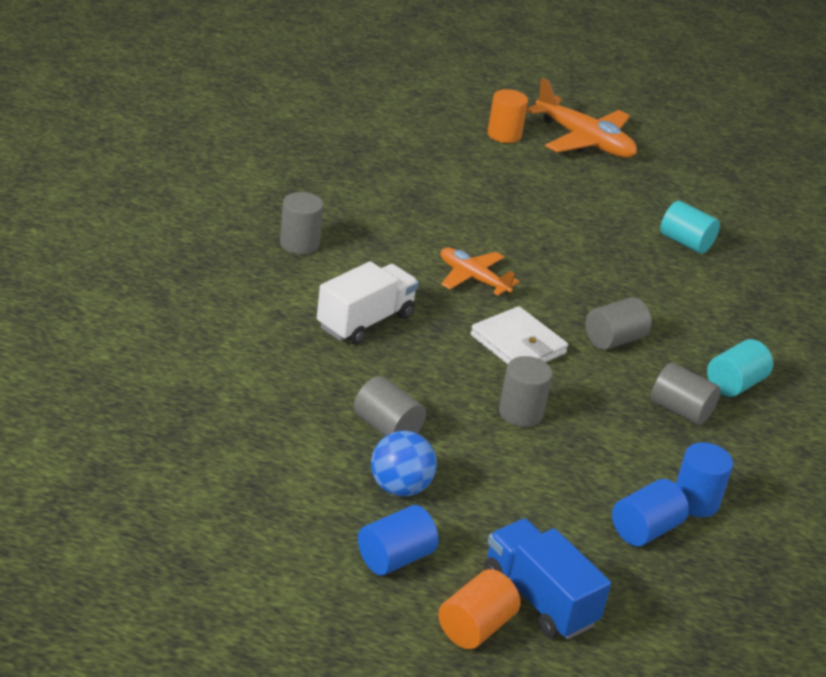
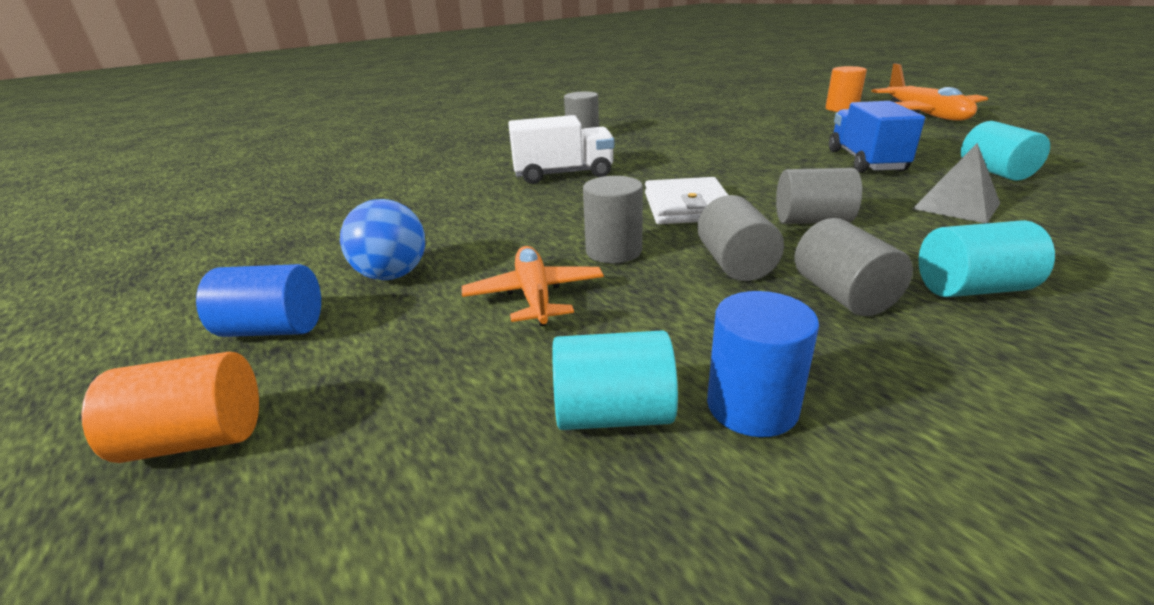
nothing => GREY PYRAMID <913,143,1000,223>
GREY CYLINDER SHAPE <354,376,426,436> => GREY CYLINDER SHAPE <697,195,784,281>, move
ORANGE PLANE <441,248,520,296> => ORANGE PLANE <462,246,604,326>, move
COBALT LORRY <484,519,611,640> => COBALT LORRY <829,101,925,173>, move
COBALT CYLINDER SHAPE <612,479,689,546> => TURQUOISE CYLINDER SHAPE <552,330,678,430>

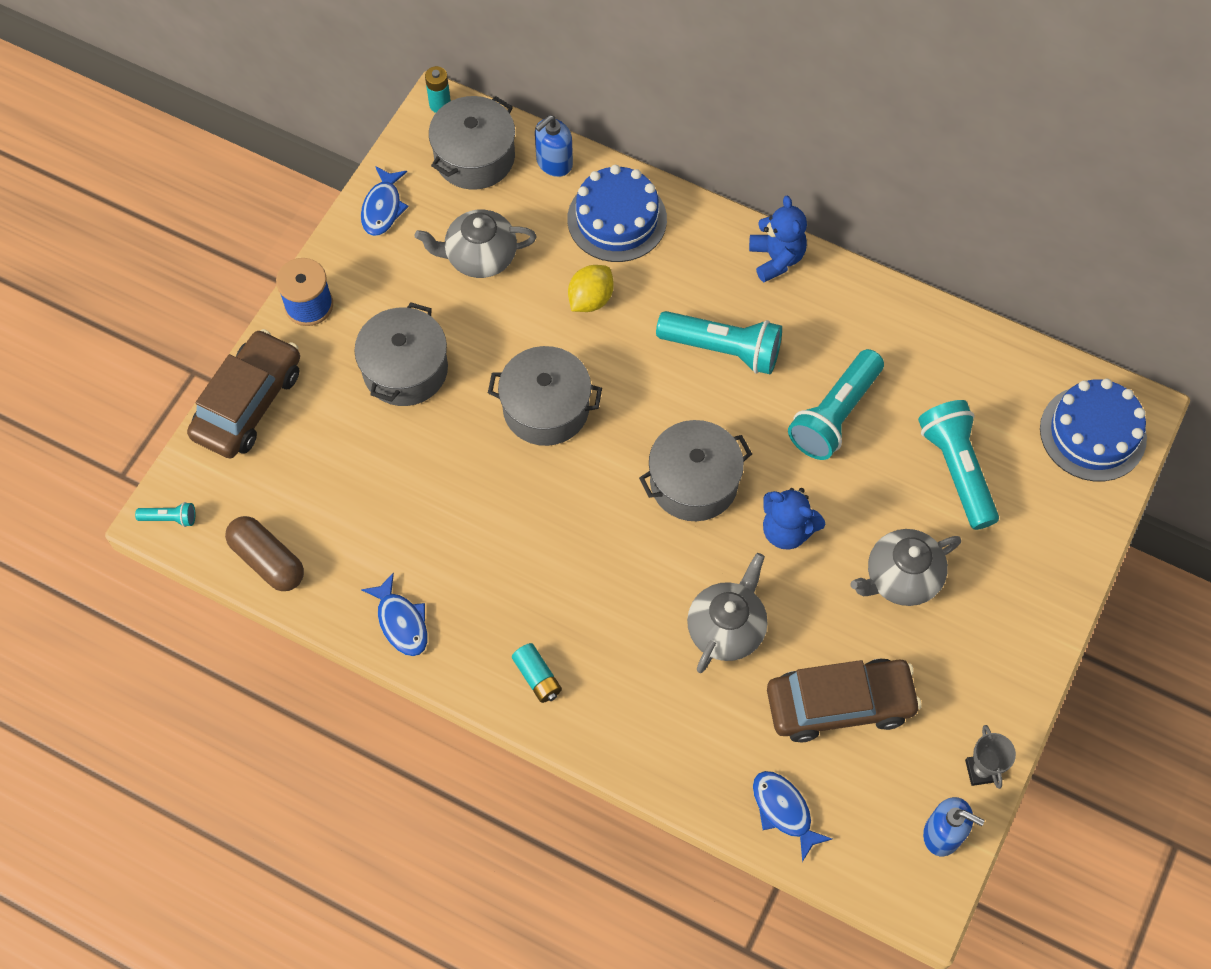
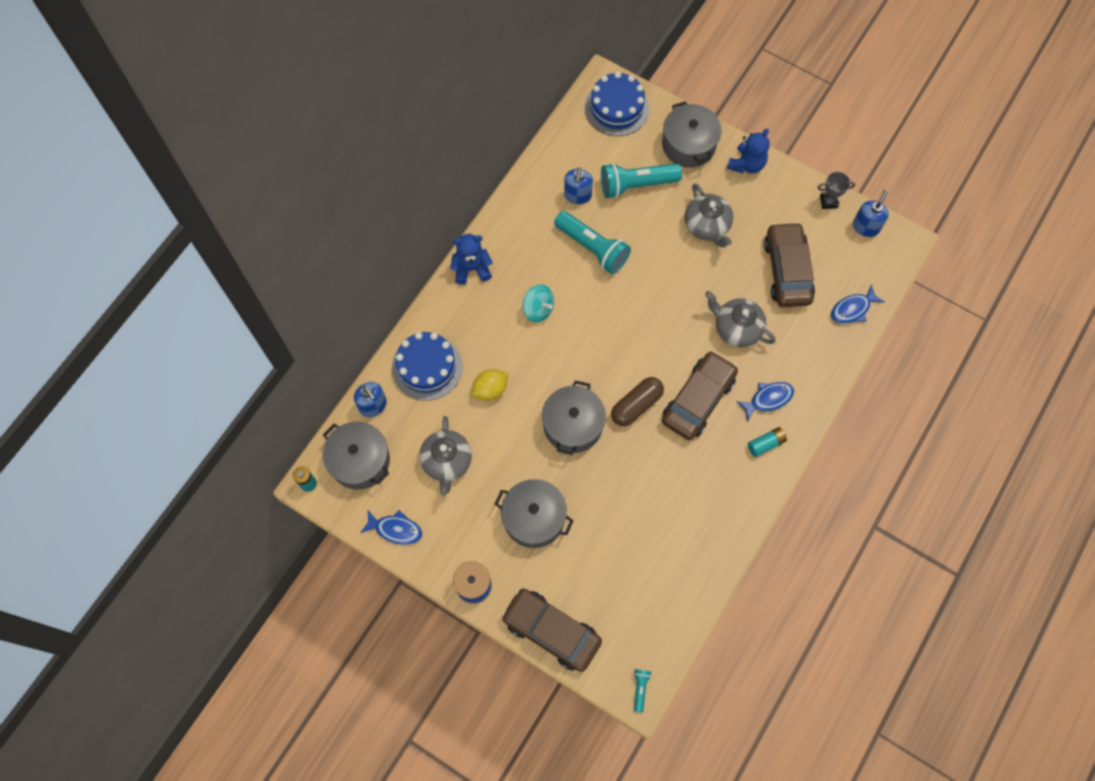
nothing => COBALT SOAP DISPENSER <564,168,593,204>
nothing => DARK BROWN TOY CAR <662,351,738,440>
DARK BROWN CAPSULE <225,516,304,591> => DARK BROWN CAPSULE <611,377,664,426>, move
COBALT FISH FIGURE <361,572,428,656> => COBALT FISH FIGURE <736,382,794,422>, move
GREY COOKING POT <639,420,752,521> => GREY COOKING POT <662,101,722,168>, move
COBALT STUFFED BEAR <763,488,825,550> => COBALT STUFFED BEAR <727,129,770,173>, move
TURQUOISE POCKET TORCH <656,311,782,374> => TURQUOISE TOY TOP <523,284,554,322>
GOLDEN CITRUS FRUIT <568,265,614,312> => GOLDEN CITRUS FRUIT <471,369,509,401>, 75 degrees counterclockwise

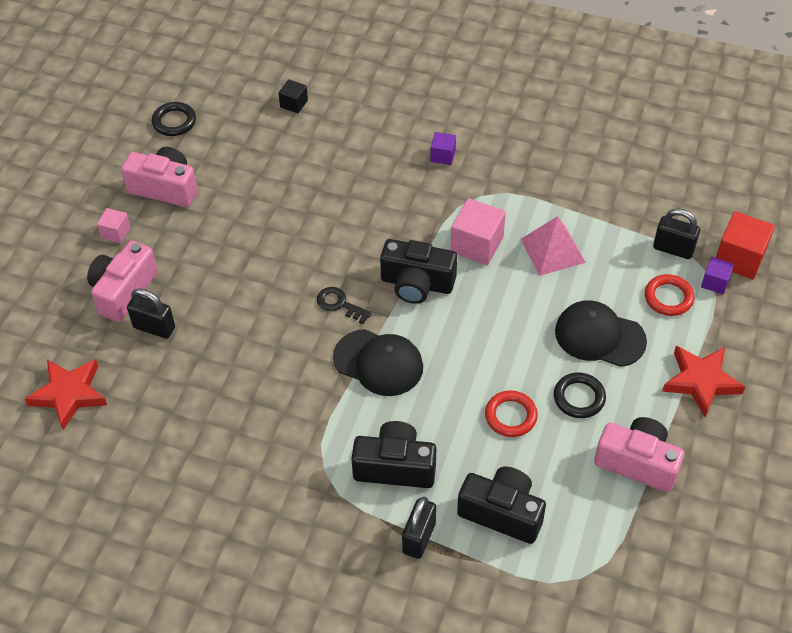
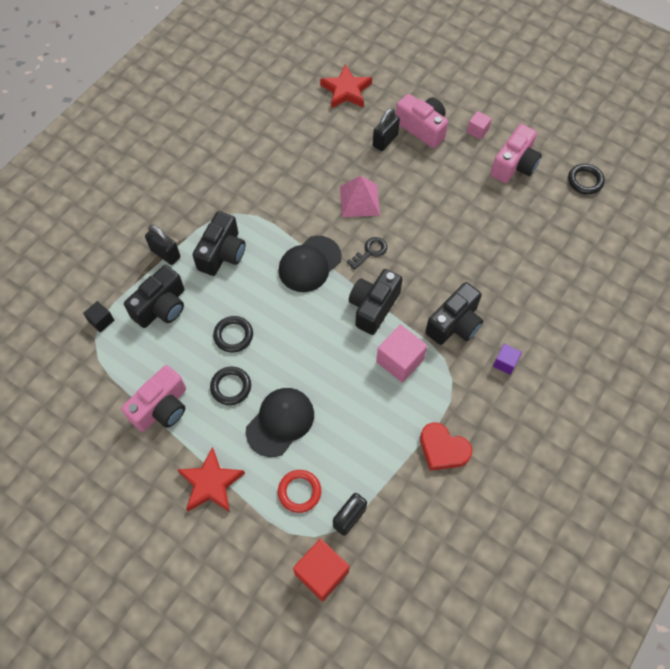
ROYAL PURPLE CUBE <701,257,734,294> => nothing
nothing => SCARLET LOVE HEART <420,423,472,471>
nothing => JET-BLACK CAMERA <425,282,483,345>
JET-BLACK CUBE <278,79,308,113> => JET-BLACK CUBE <83,301,114,333>, move
ROSE-PINK PYRAMID <521,216,586,276> => ROSE-PINK PYRAMID <340,176,380,217>, move
SCARLET HOOP <485,390,538,437> => JET-BLACK HOOP <213,316,253,353>

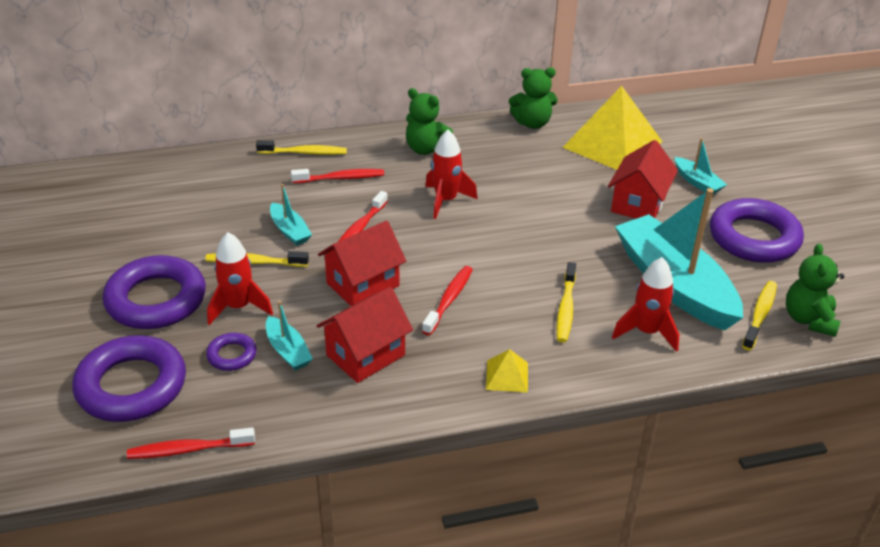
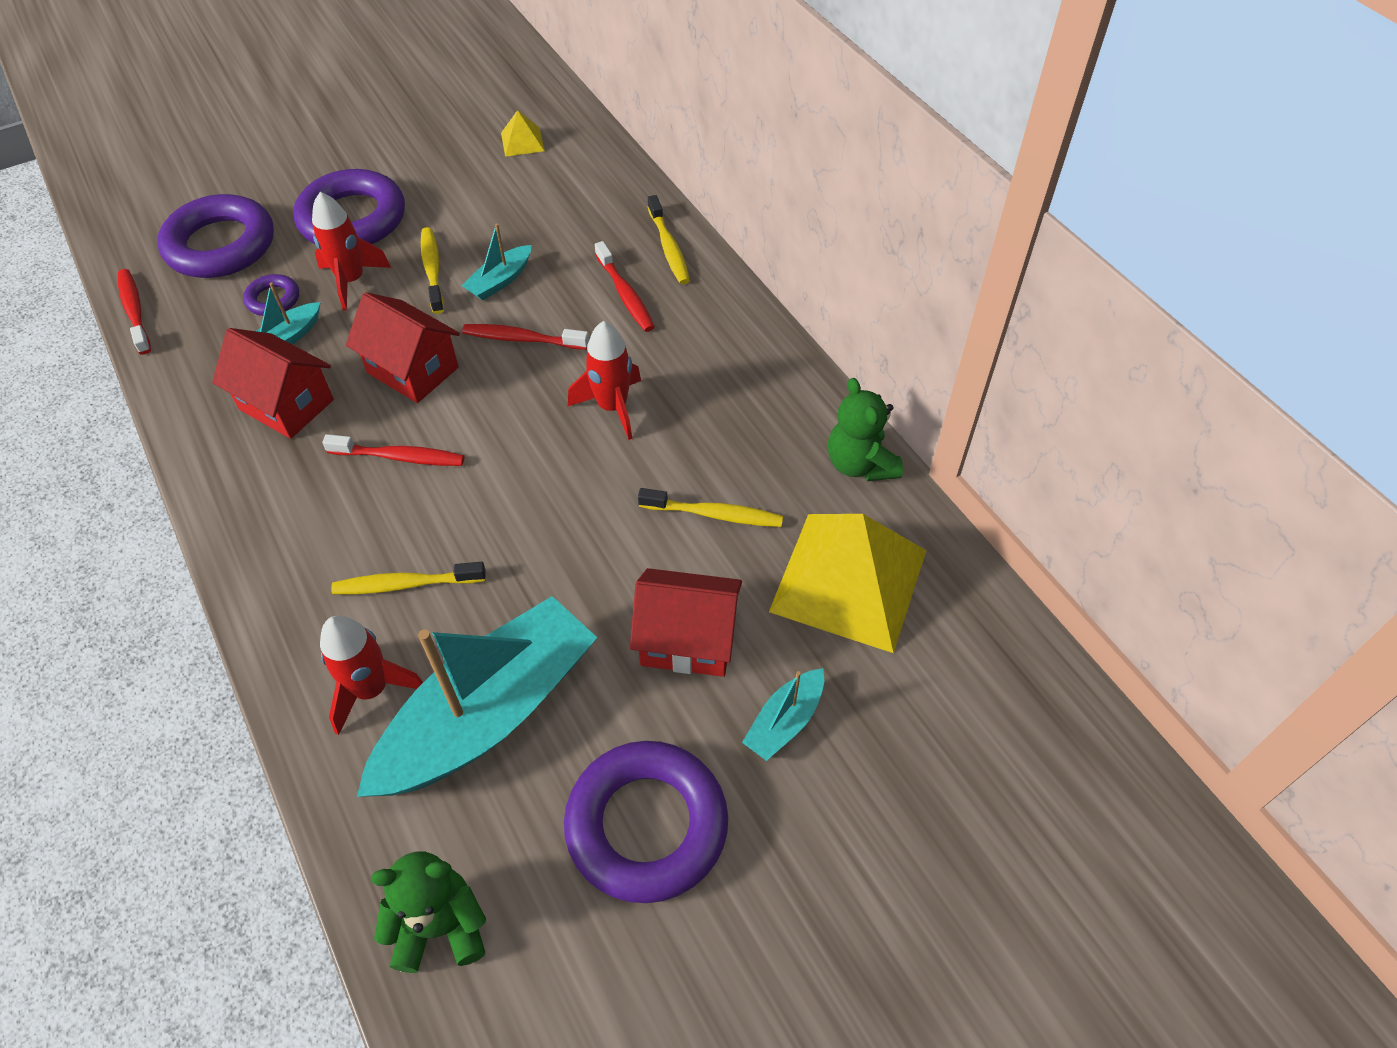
LEAF-GREEN STUFFED BEAR <406,88,453,155> => nothing
GOLDEN PYRAMID <486,349,528,393> => GOLDEN PYRAMID <501,110,545,157>, move
GOLDEN TOOTH BRUSH <742,281,777,350> => GOLDEN TOOTH BRUSH <638,488,783,527>, move

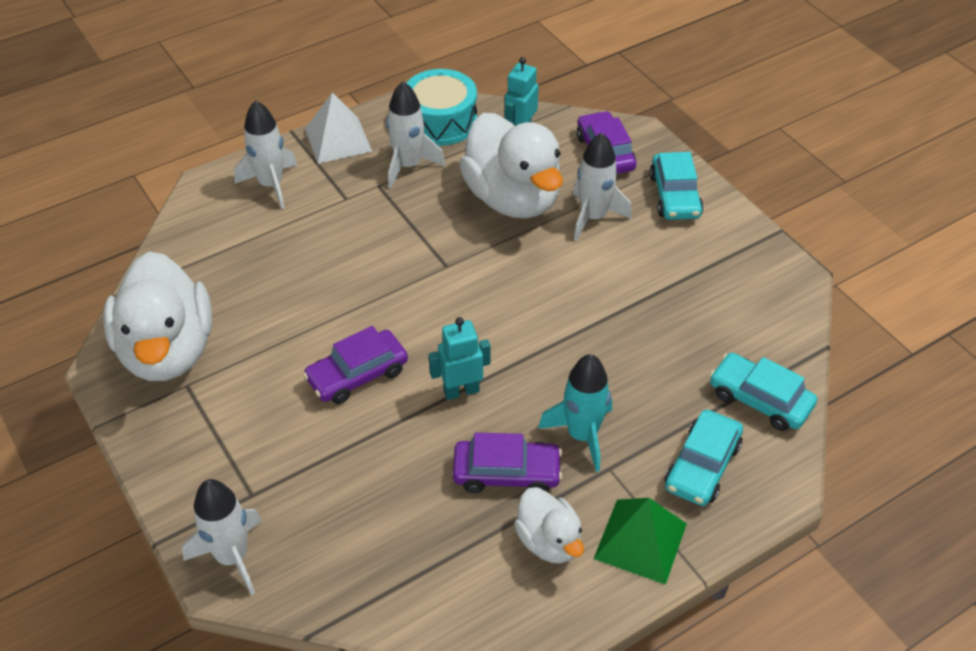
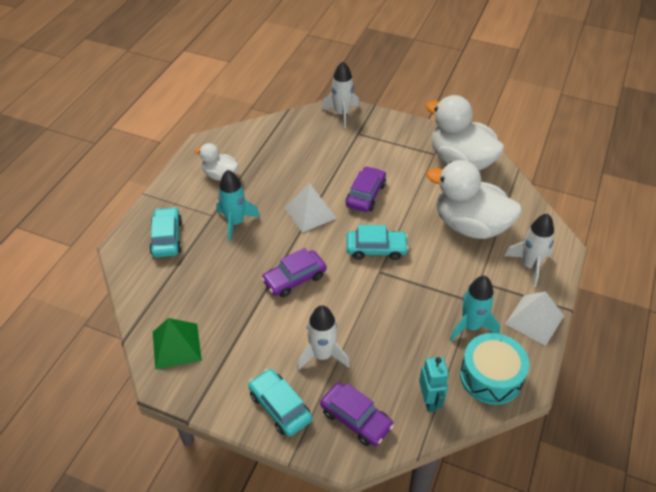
ROYAL PURPLE TOY CAR <453,432,562,493> => ROYAL PURPLE TOY CAR <261,248,327,297>, move
SNOW-WHITE RUBBER DUCK <459,113,563,219> => SNOW-WHITE RUBBER DUCK <426,160,522,239>, move
LEAF-GREEN PYRAMID <594,498,687,585> => LEAF-GREEN PYRAMID <153,318,202,370>, move
TURQUOISE TOY CAR <710,353,817,431> => TURQUOISE TOY CAR <346,225,409,260>, move
TURQUOISE TOY ROBOT <429,317,491,400> => SNOW-WHITE PYRAMID <285,183,337,233>
SNOW-WHITE TOY ROCKET <386,81,445,188> => TURQUOISE TOY ROCKET <450,276,500,342>

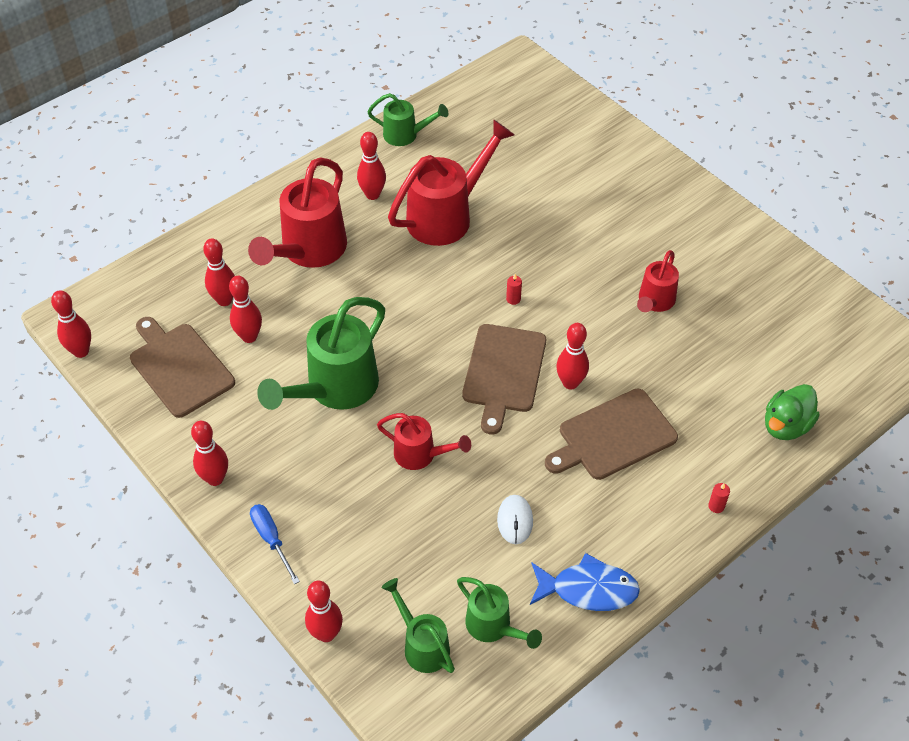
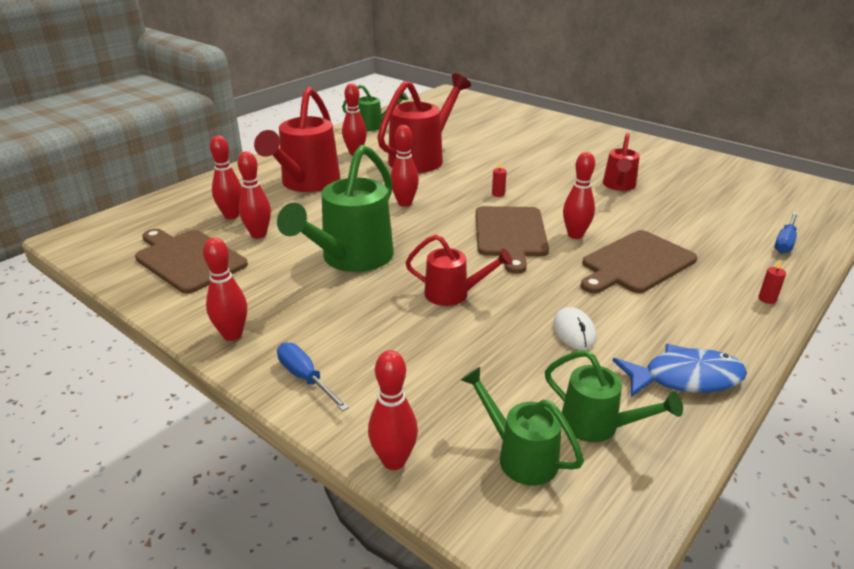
SCARLET BOWLING PIN <51,290,91,358> => SCARLET BOWLING PIN <391,125,419,207>, move
LEAF-GREEN RUBBER DUCK <765,384,820,440> => COBALT HAND SCREWDRIVER <774,212,798,253>

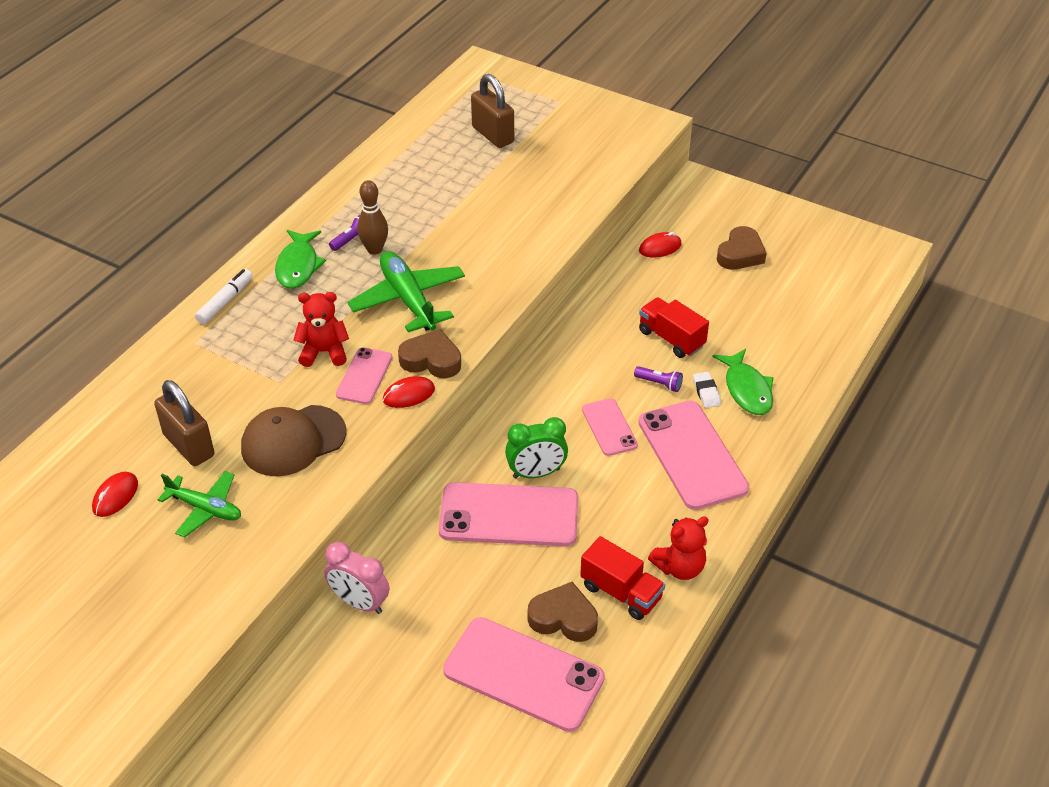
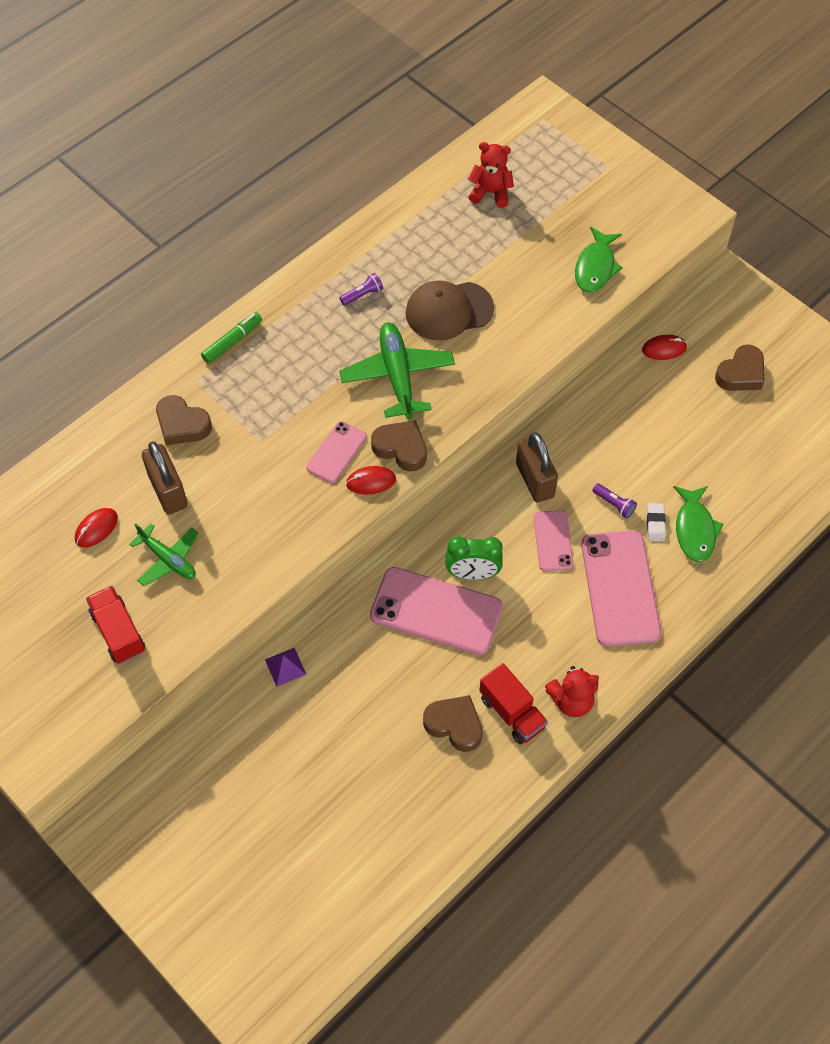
DARK BROWN BOWLING PIN <357,180,388,255> => nothing
ROSE-PINK PHONE <443,617,605,732> => nothing
nothing => DARK BROWN LOVE HEART <156,395,212,445>
DARK BROWN BASEBALL CAP <241,405,346,477> => DARK BROWN BASEBALL CAP <405,281,494,341>, move
LEAF-GREEN FISH FIGURE <275,230,326,289> => LEAF-GREEN FISH FIGURE <575,227,623,293>, move
SCARLET STUFFED BEAR <293,292,349,367> => SCARLET STUFFED BEAR <468,142,514,208>, move
DARK BROWN PADLOCK <471,74,514,148> => DARK BROWN PADLOCK <516,432,558,503>, move
SCARLET LORRY <639,297,709,358> => SCARLET LORRY <86,586,145,664>, move
ROSE-PINK ALARM CLOCK <324,542,389,614> => ROYAL PURPLE PYRAMID <265,648,306,687>
SNOW-WHITE MARKER <195,269,253,324> => LEAF-GREEN MARKER <201,312,262,364>

